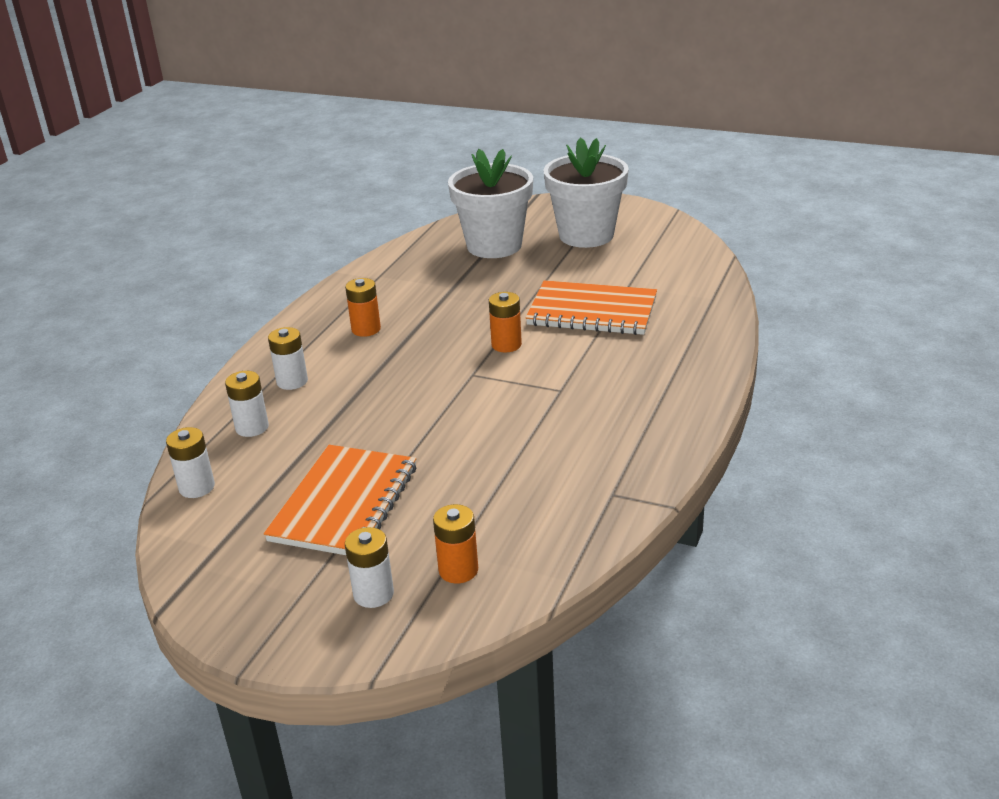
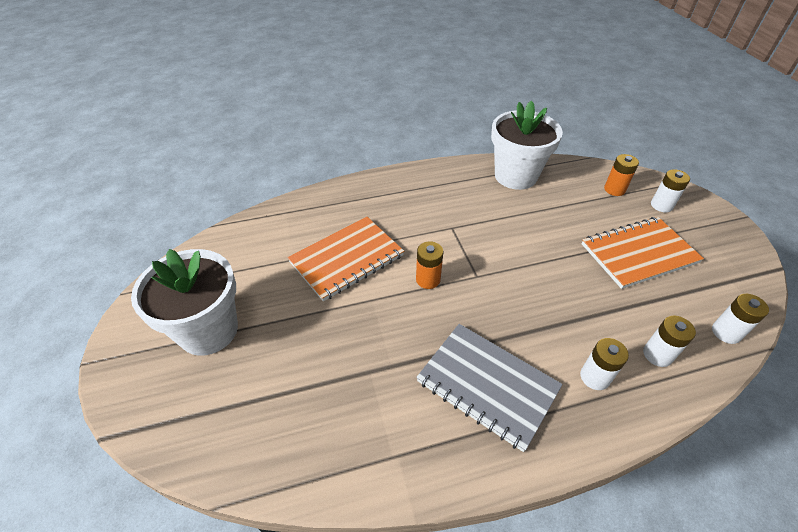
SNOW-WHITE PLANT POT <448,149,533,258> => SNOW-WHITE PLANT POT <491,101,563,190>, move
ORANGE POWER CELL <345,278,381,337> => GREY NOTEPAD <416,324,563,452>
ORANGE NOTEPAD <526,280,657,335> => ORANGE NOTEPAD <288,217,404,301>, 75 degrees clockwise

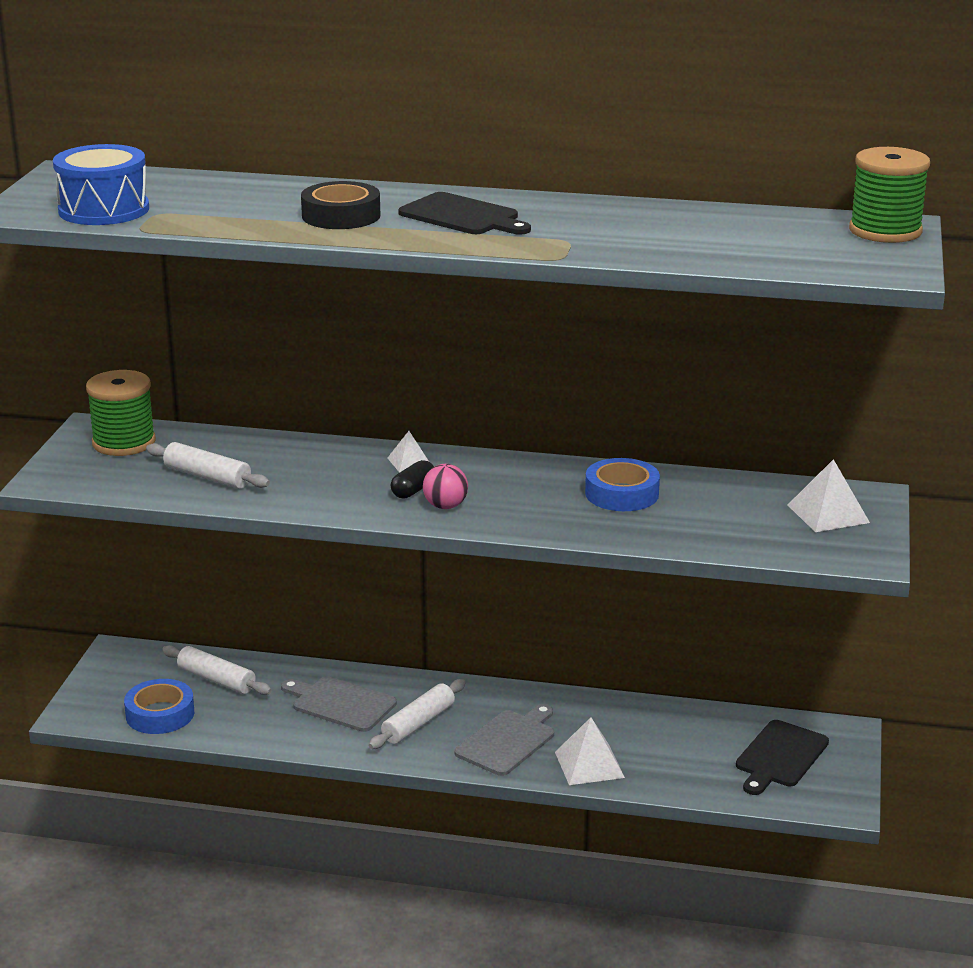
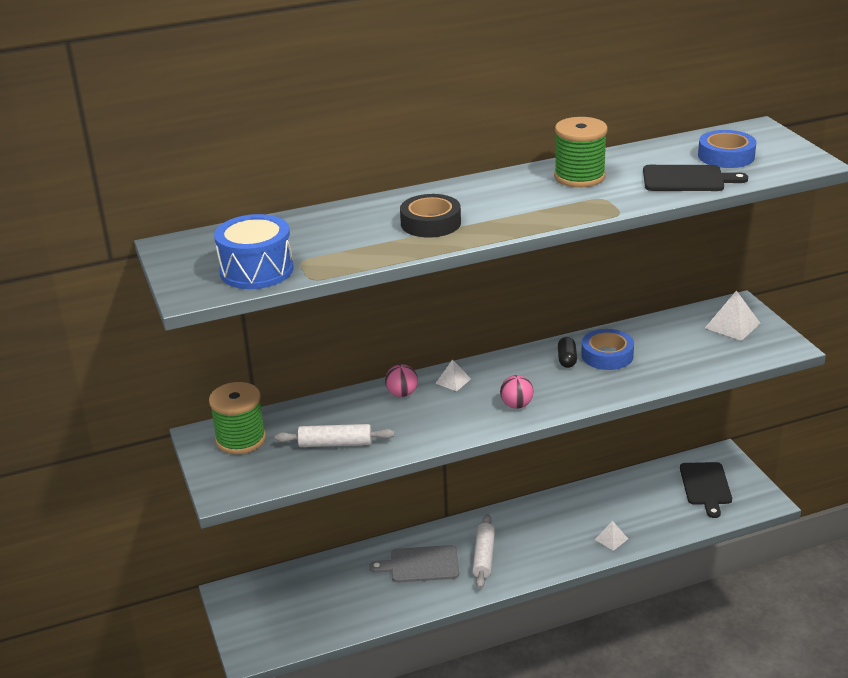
SNOW-WHITE DOUGH ROLLER <162,645,272,695> => nothing
GREY CHOPPING BOARD <455,704,554,776> => nothing
nothing => ROSE-PINK BALL <385,364,418,397>
COBALT TAPE <124,679,194,734> => COBALT TAPE <698,130,757,168>, move
JET-BLACK CAPSULE <391,460,434,499> => JET-BLACK CAPSULE <558,337,577,368>, move
JET-BLACK CHOPPING BOARD <399,192,531,235> => JET-BLACK CHOPPING BOARD <643,165,748,191>, move
LEAF-GREEN REEL OF THREAD <849,147,930,243> => LEAF-GREEN REEL OF THREAD <554,117,608,187>, move
SNOW-WHITE PYRAMID <555,717,625,785> => SNOW-WHITE PYRAMID <595,521,628,551>, x0.61

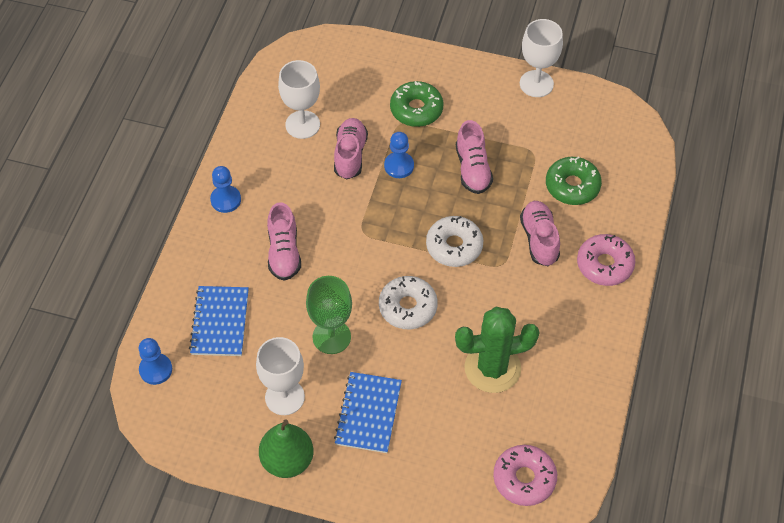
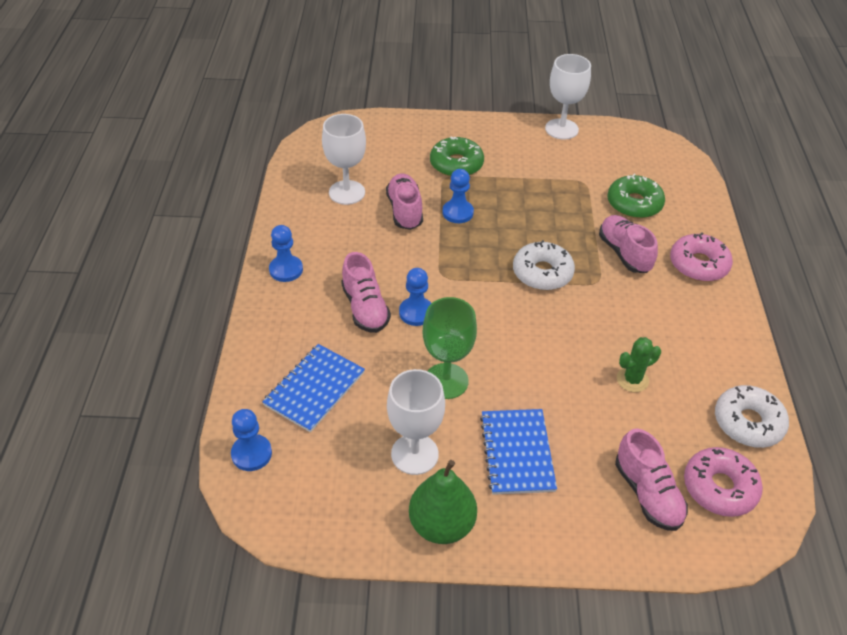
nothing => COBALT GAME PAWN <399,268,431,326>
SNOW-WHITE DOUGHNUT <379,276,438,329> => SNOW-WHITE DOUGHNUT <715,385,789,448>, move
ROSE-PINK LACE-UP SHOE <456,120,493,194> => ROSE-PINK LACE-UP SHOE <615,428,688,531>, move
COBALT NOTEPAD <189,286,249,356> => COBALT NOTEPAD <262,344,365,433>, 45 degrees clockwise
LEAF-GREEN SAGUARO CACTUS <455,307,540,393> => LEAF-GREEN SAGUARO CACTUS <617,337,661,392>, x0.51

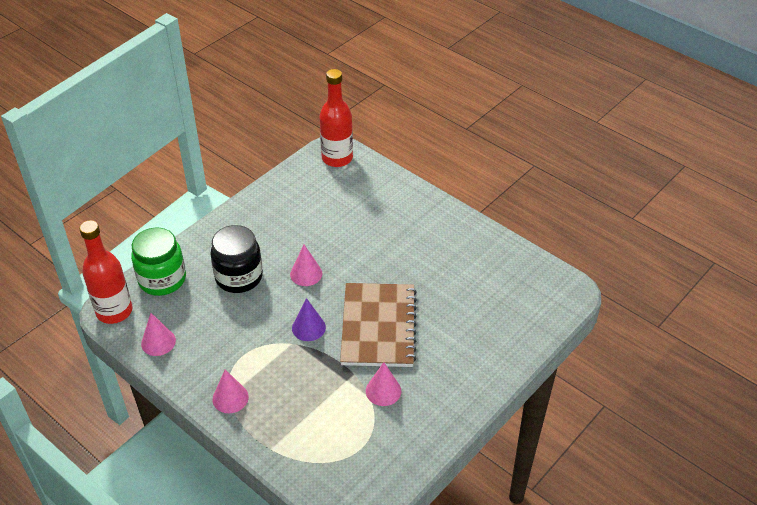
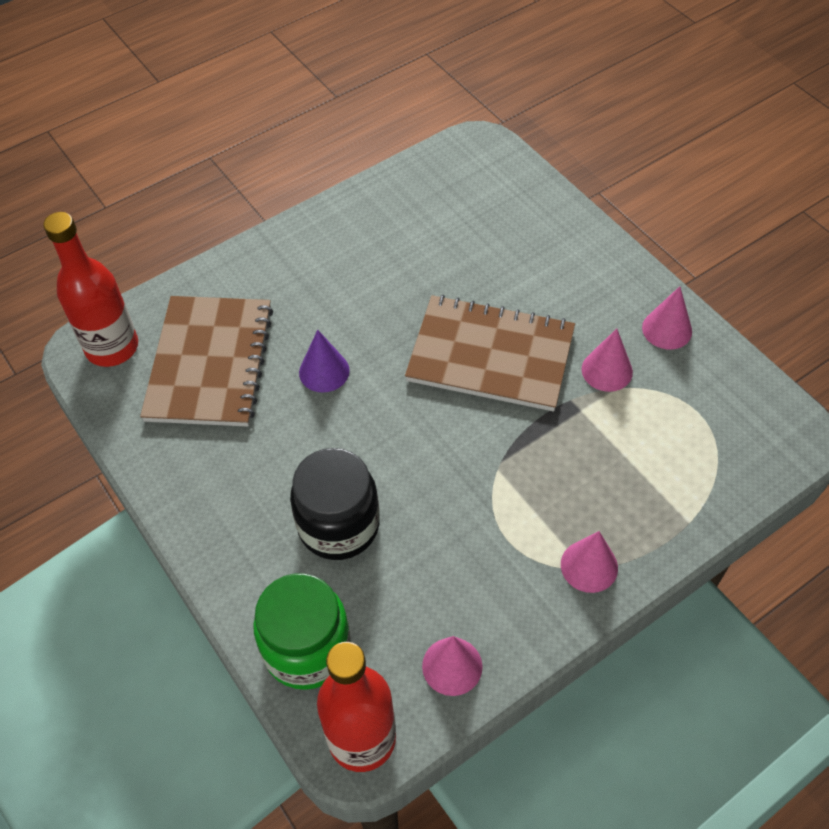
nothing => DARK BROWN NOTEPAD <140,296,273,427>
ROSE-PINK CONE <290,245,322,286> => ROSE-PINK CONE <642,286,692,349>, move
ROYAL PURPLE CONE <292,298,326,341> => ROYAL PURPLE CONE <299,330,350,393>, move

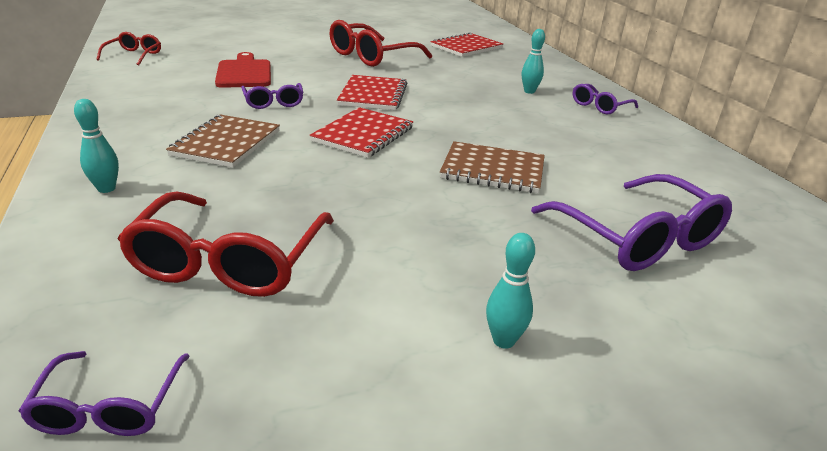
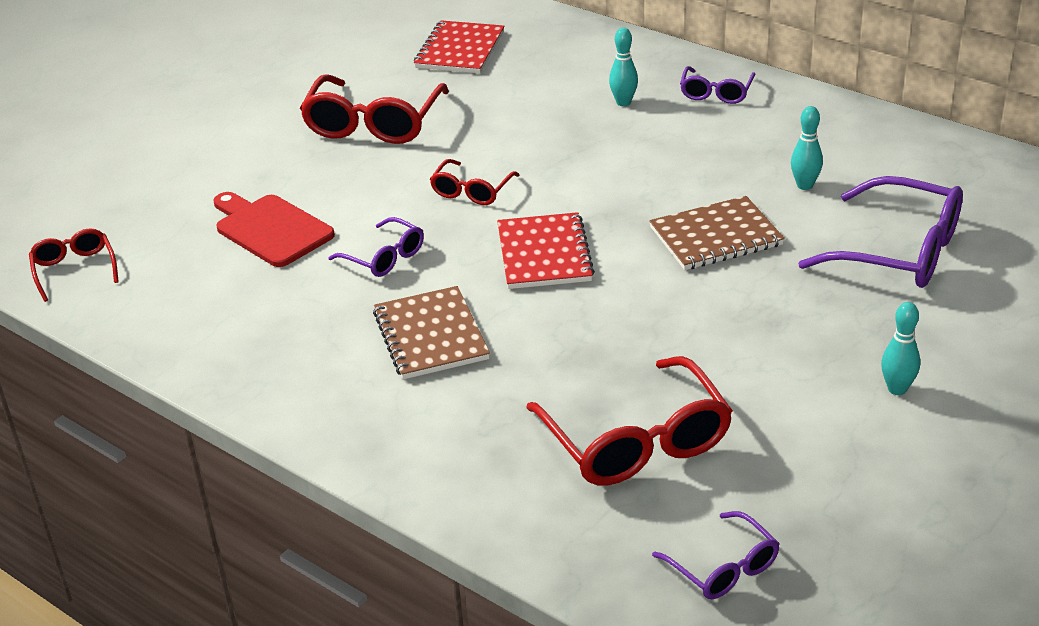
TURQUOISE BOWLING PIN <74,99,119,193> => TURQUOISE BOWLING PIN <791,106,823,190>, move
SCARLET NOTEPAD <337,75,408,110> => SCARLET GLASSES <430,159,520,205>

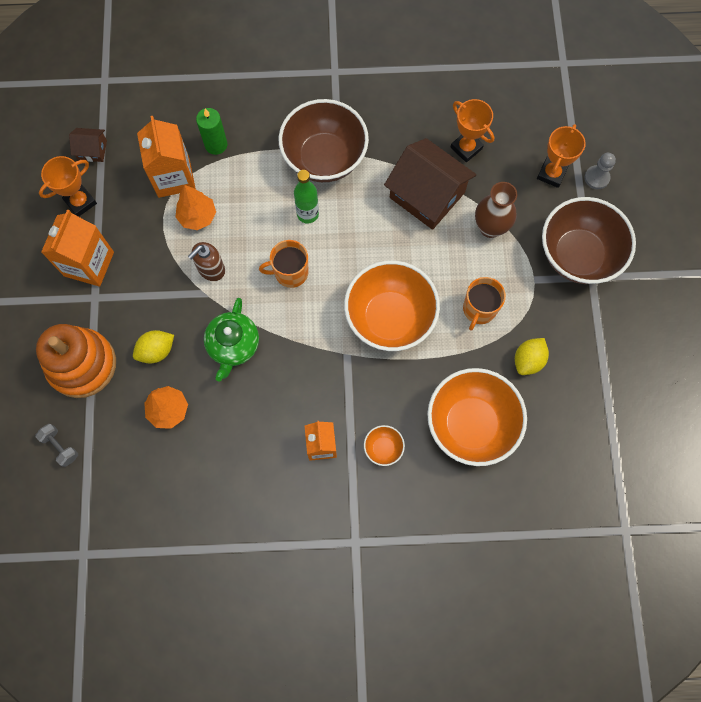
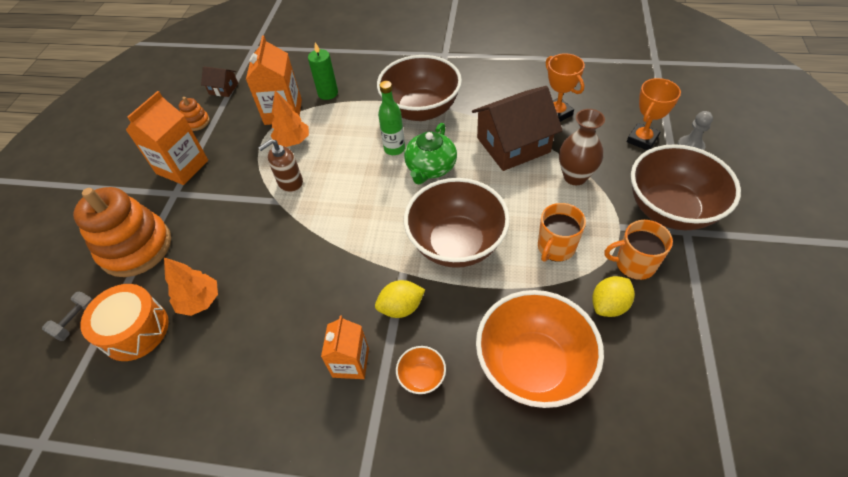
nothing => ORANGE TOY DRUM <80,284,169,361>
GOLDEN CITRUS FRUIT <133,330,174,363> => GOLDEN CITRUS FRUIT <375,280,425,318>, move
LEAF-GREEN TEAPOT <204,298,259,382> => LEAF-GREEN TEAPOT <404,123,457,184>, move
ORANGE TEA MUG <259,240,308,288> => ORANGE TEA MUG <604,220,673,280>, move
ORANGE TROPHY <39,156,97,217> => ORANGE STACKING TOY <179,97,210,131>
ORANGE BOWL <344,260,440,351> => DARK BROWN BOWL <404,178,510,268>
GREY HAND WEIGHT <35,424,78,467> => GREY HAND WEIGHT <42,292,93,341>, 60 degrees clockwise
DARK BROWN HOUSE <384,138,476,230> => DARK BROWN HOUSE <472,86,563,171>, 75 degrees counterclockwise

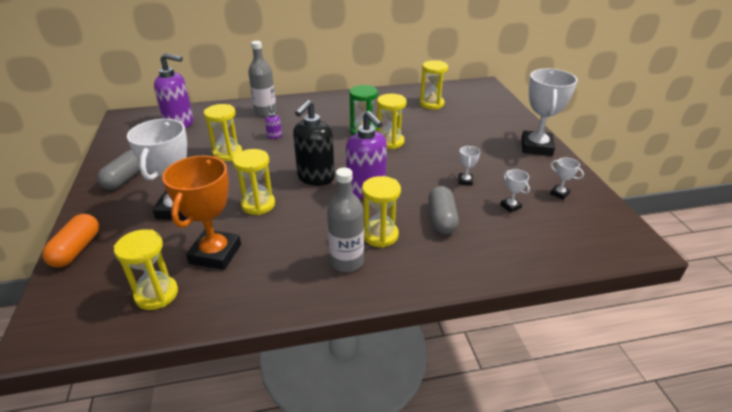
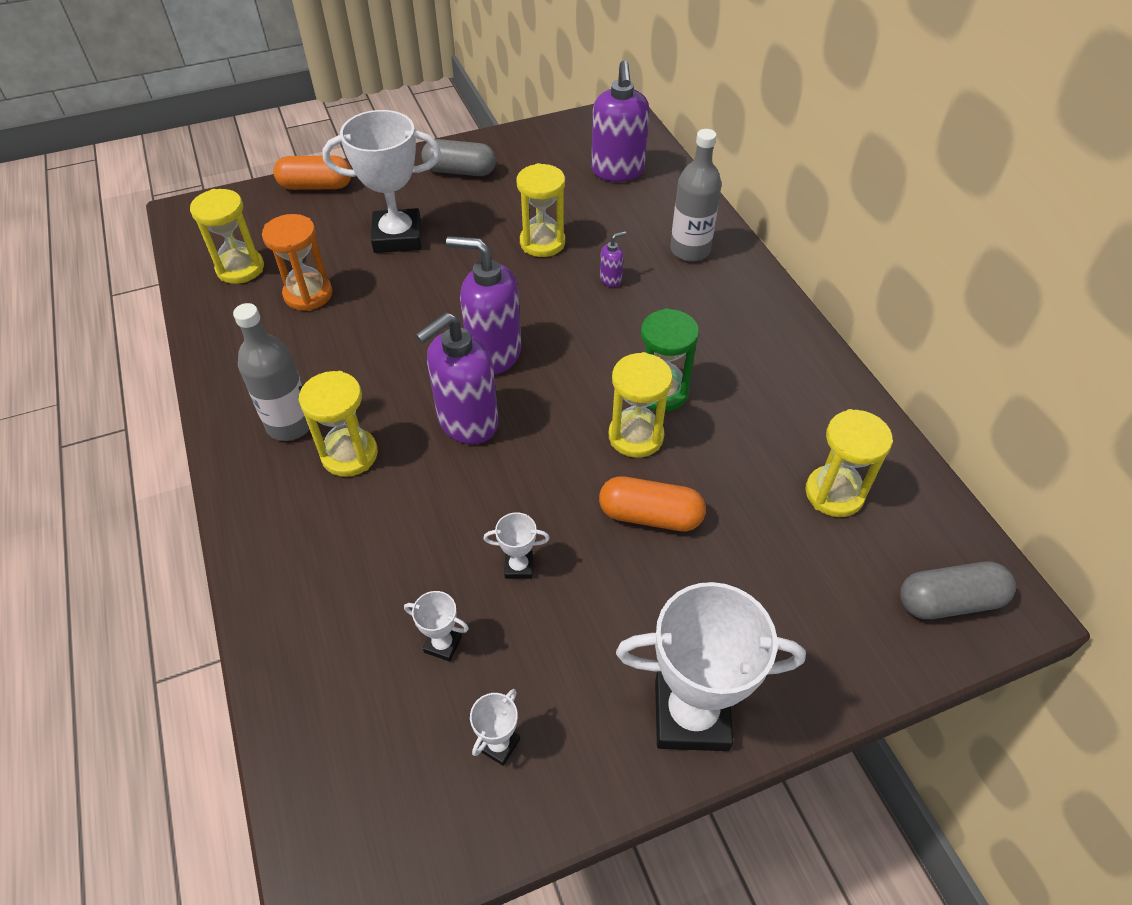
GOLDEN HOURGLASS <233,149,275,215> => nothing
nothing => ORANGE CAPSULE <599,476,706,531>
GREY CAPSULE <428,186,459,234> => GREY CAPSULE <900,561,1016,619>, move
ORANGE TROPHY <162,156,241,270> => ORANGE HOURGLASS <262,214,332,311>
JET-BLACK SOAP DISPENSER <293,100,335,186> => ROYAL PURPLE SOAP DISPENSER <446,236,521,375>
SNOW-WHITE TROPHY <500,169,530,213> => SNOW-WHITE TROPHY <404,591,469,662>, 60 degrees clockwise

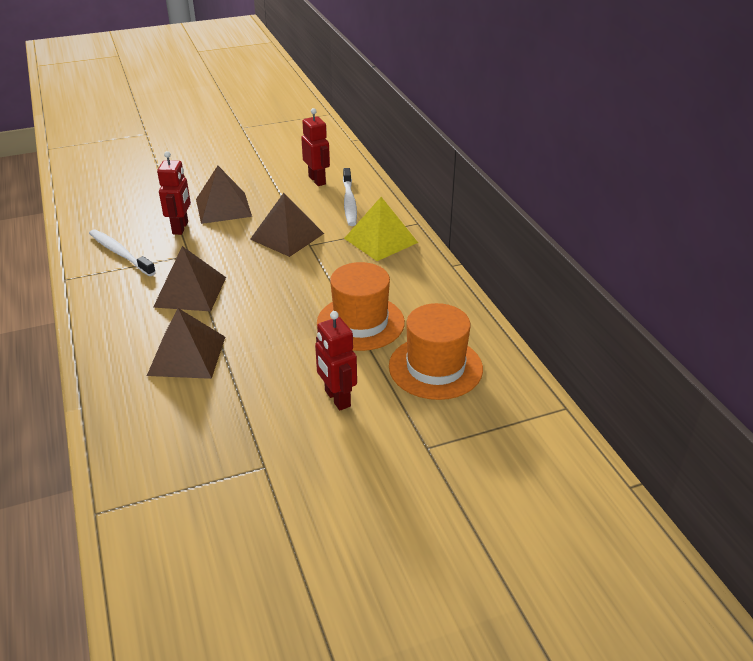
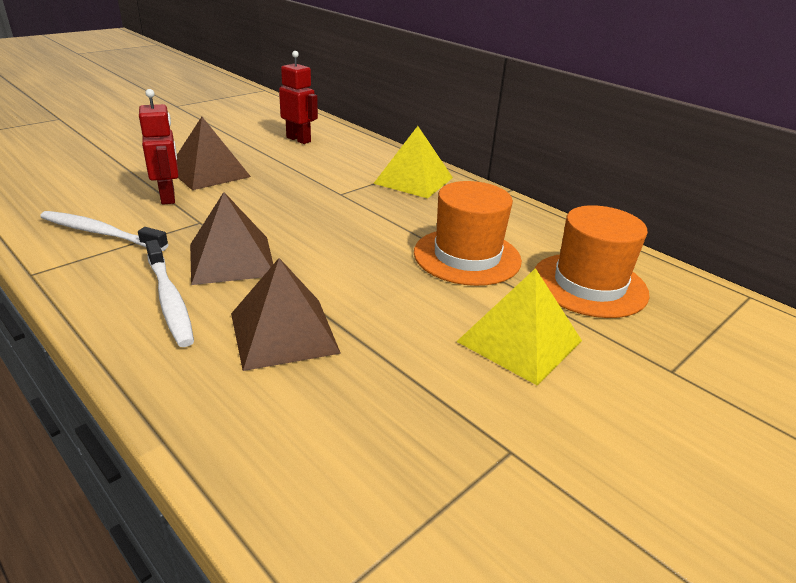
DARK BROWN PYRAMID <250,193,324,257> => nothing
SNOW-WHITE TOOTH BRUSH <343,168,357,226> => SNOW-WHITE TOOTH BRUSH <146,240,194,347>, move
SCARLET TOY ROBOT <315,311,357,410> => GOLDEN PYRAMID <456,268,582,385>

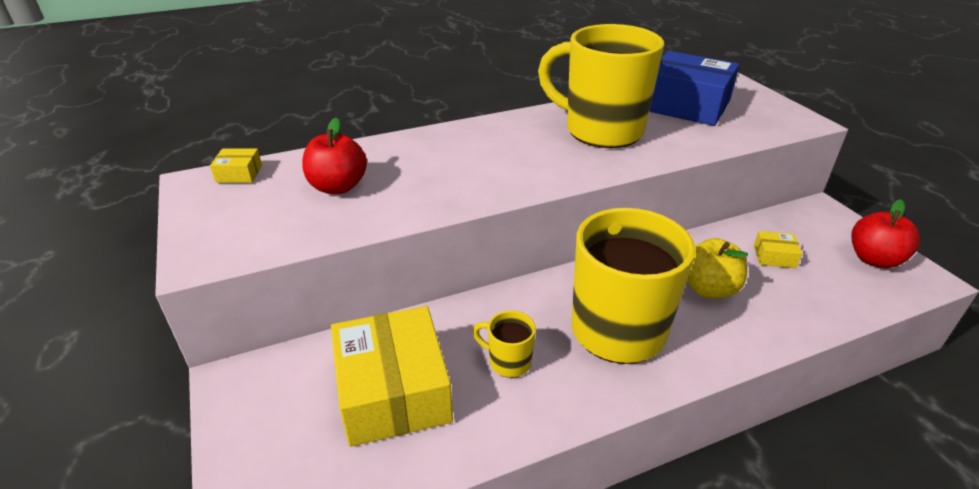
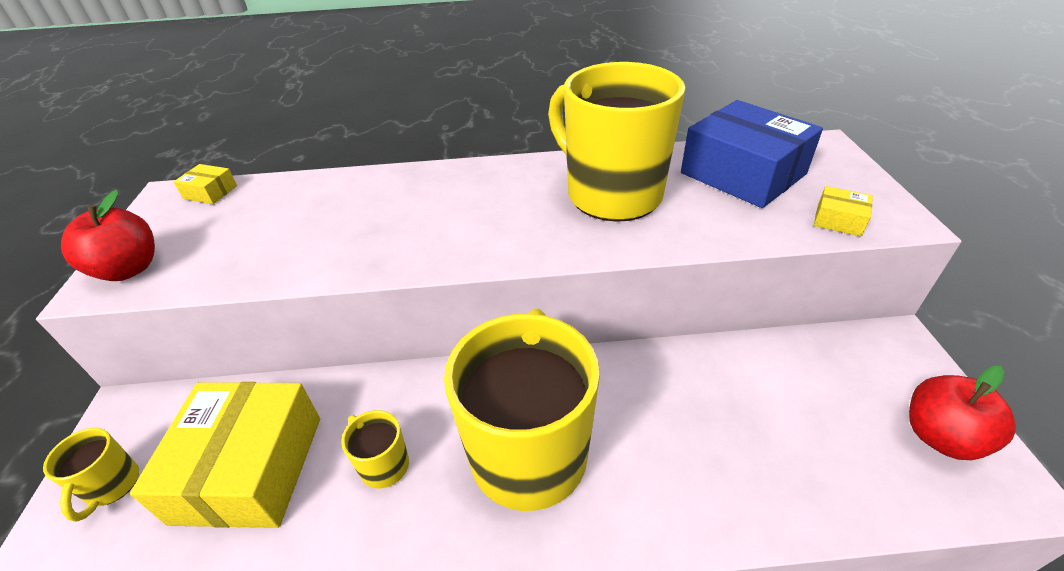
GOLDEN APPLE <687,238,748,298> => nothing
nothing => GOLDEN TEA MUG <43,428,139,522>
SCARLET APPLE <302,118,367,194> => SCARLET APPLE <61,190,155,281>, move
GOLDEN BOX <754,231,802,268> => GOLDEN BOX <814,186,873,236>, move

